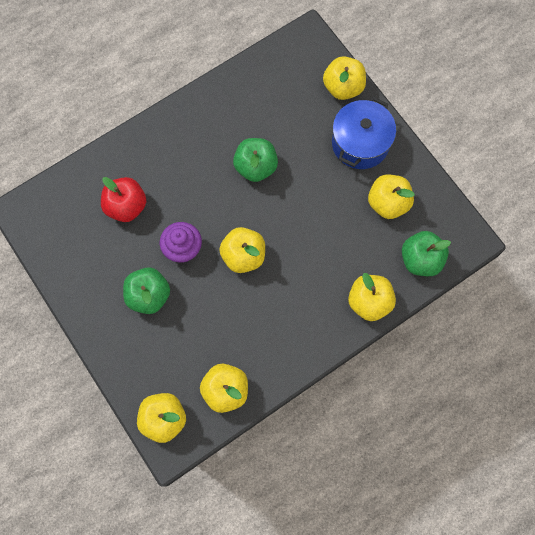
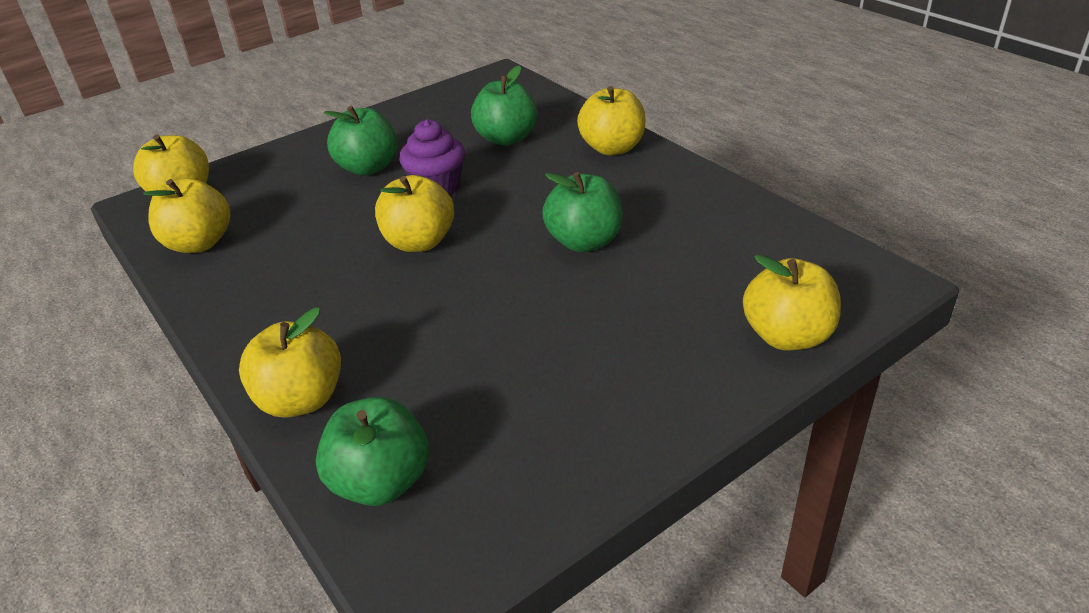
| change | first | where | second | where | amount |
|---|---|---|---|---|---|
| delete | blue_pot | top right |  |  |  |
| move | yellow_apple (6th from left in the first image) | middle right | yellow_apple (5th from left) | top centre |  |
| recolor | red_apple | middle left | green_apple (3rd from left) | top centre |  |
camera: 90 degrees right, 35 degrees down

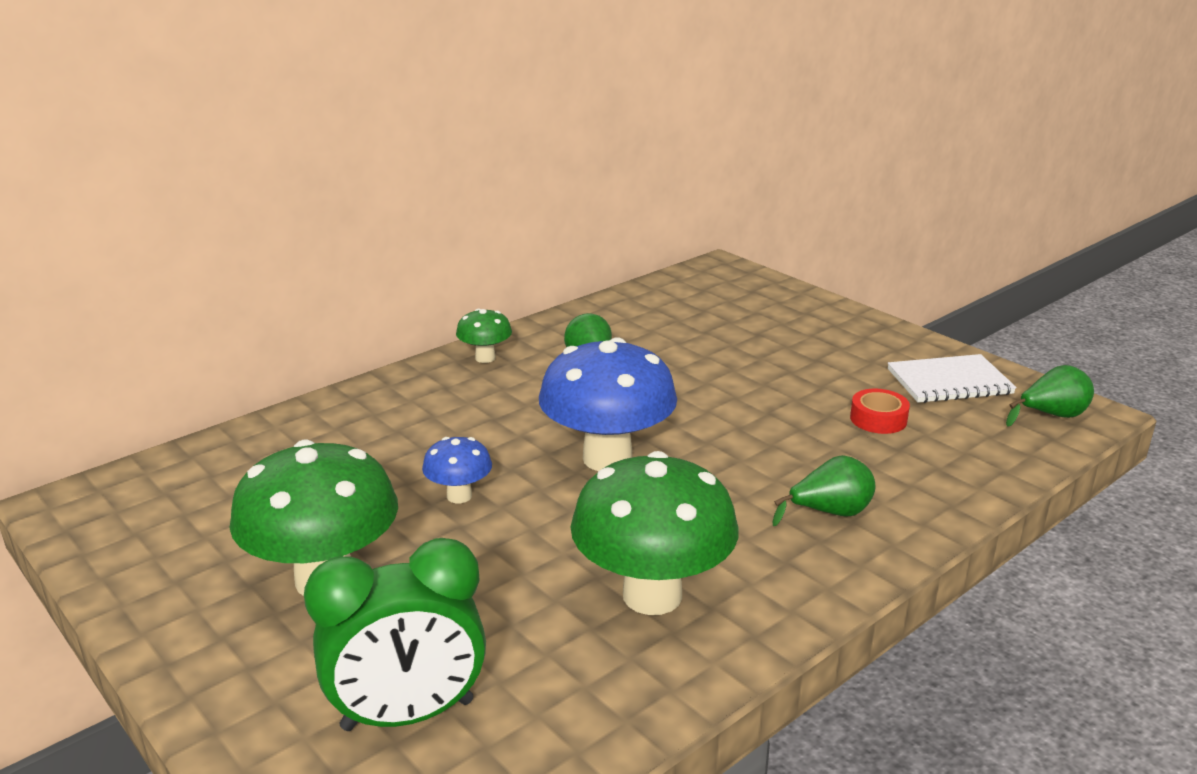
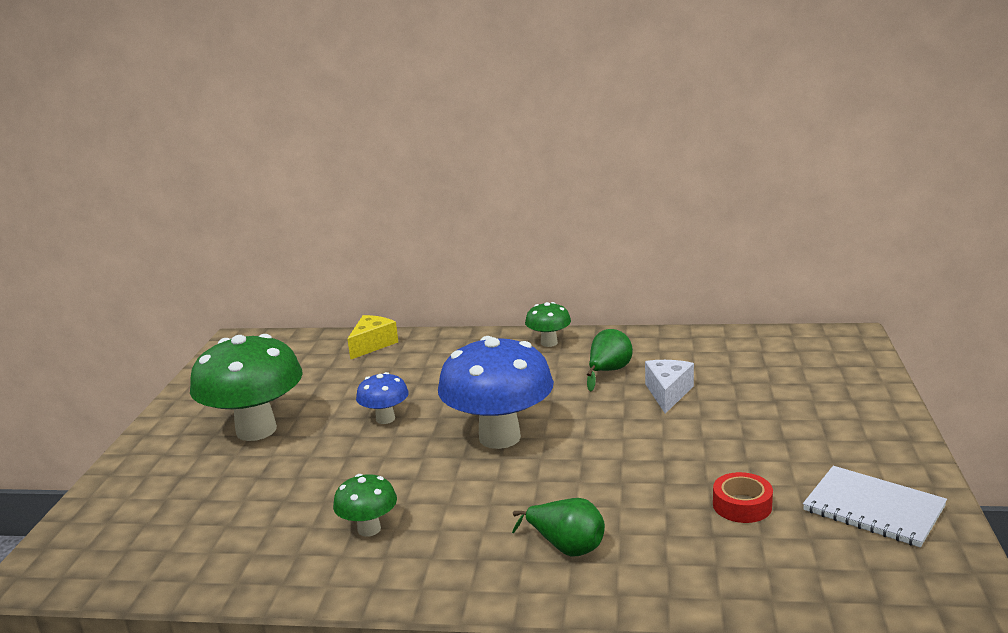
| change | first | where | second | where | amount |
|---|---|---|---|---|---|
| delete | green_clock | bottom left |  |  |  |
| delete | green_pear (3rd from left) | middle right |  |  |  |
| insert |  |  | yellow_cheese | centre |  |
| insert |  |  | white_cheese | centre |  |
| resize | green_mushroom (3rd from left in the first image) | bottom centre | green_mushroom (2nd from left) | bottom centre | x0.48 |
camera: 50 degrees right, 5 degrees down

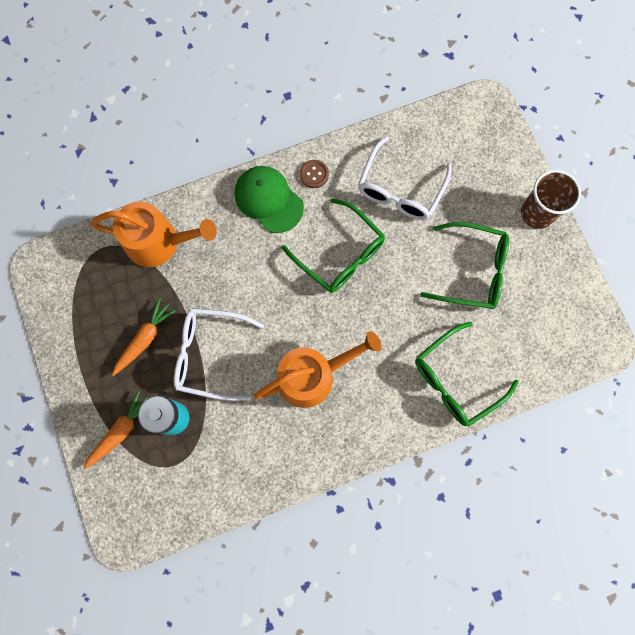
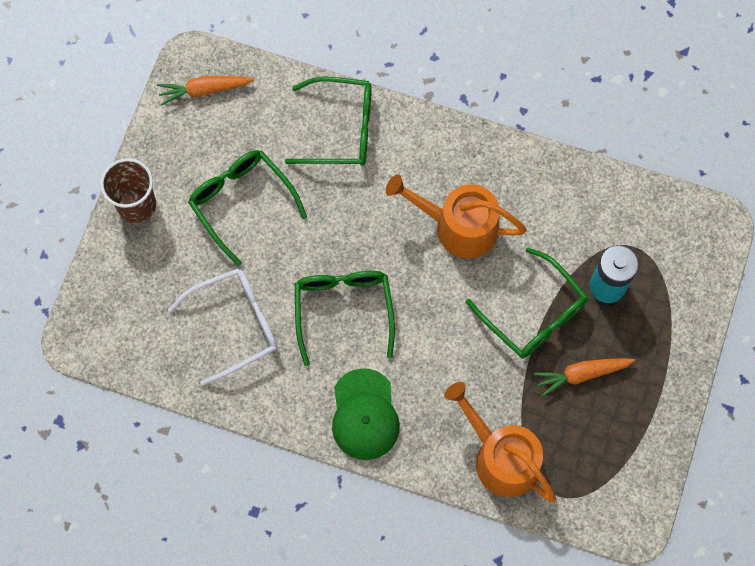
| change | first | where | second | where | amount |
|---|---|---|---|---|---|
| delete | brown_button | top centre |  |  |  |
| move | orange_carrot (1st from left) | bottom left |  | top left |  |
| recolor | white_glasses (1st from left) | centre | green_glasses (4th from left) | middle right |  |
camera: 140 degrees left, 5 degrees down

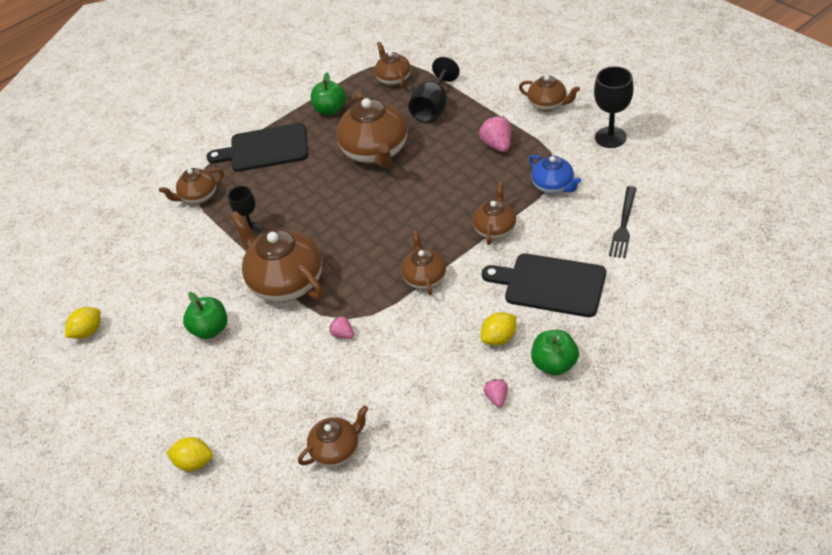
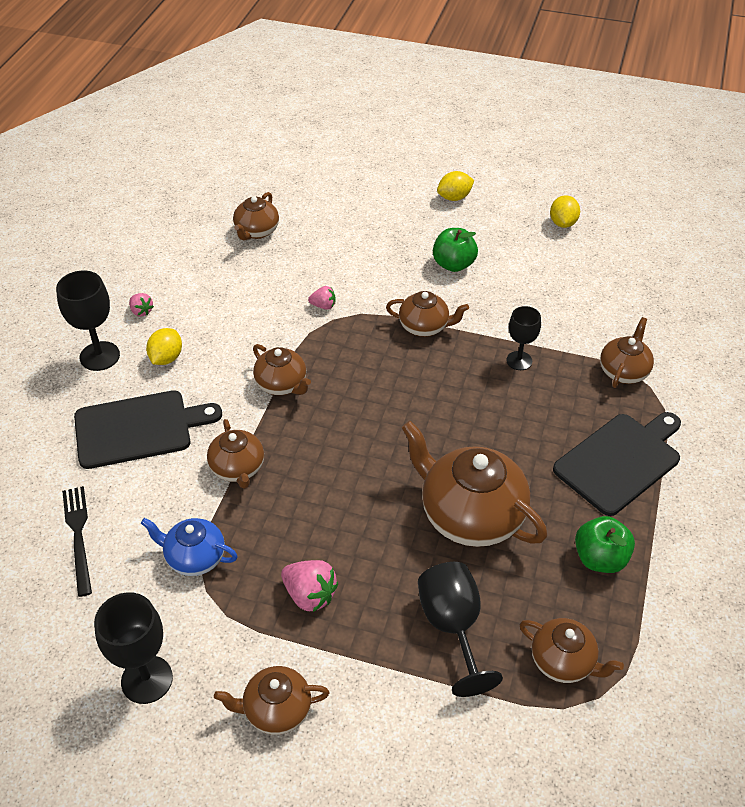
| change | first | where | second | where | amount |
|---|---|---|---|---|---|
| move | yellow_lemon (2nd from left) | bottom left |  | top centre |  |
| replace | green_apple (3rd from left) | middle right | black_goblet (1st from left) | middle left |  |
| resize | brown_teapot (2nd from left in the first image) | middle left | brown_teapot (5th from left) | centre | x0.56 |
camera: 140 degrees right, 0 degrees up

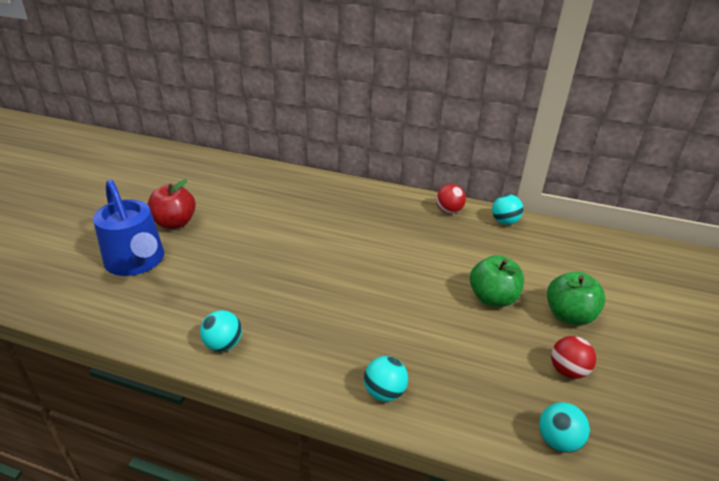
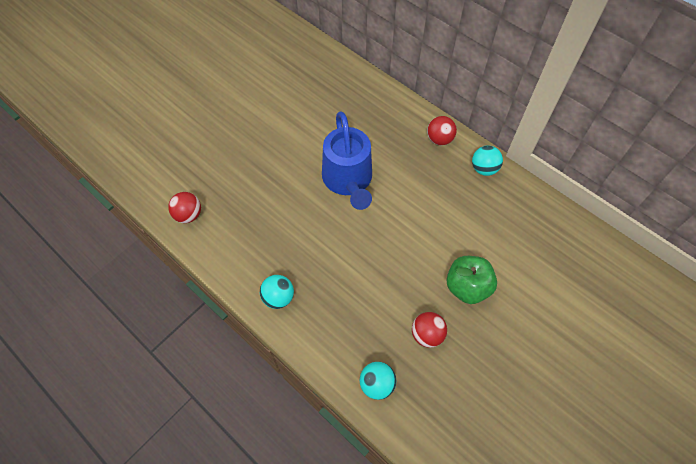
| change | first | where | second | where | amount |
|---|---|---|---|---|---|
| delete | red_apple | middle left |  |  |  |
| delete | green_apple (1st from left) | middle right |  |  |  |
| move | blue_watering_can | middle left |  | centre |  |
| recolor | turquoise_ball (1st from left) | bottom left | red_ball (1st from left) | middle left |  |
camera: 25 degrees right, 25 degrees up

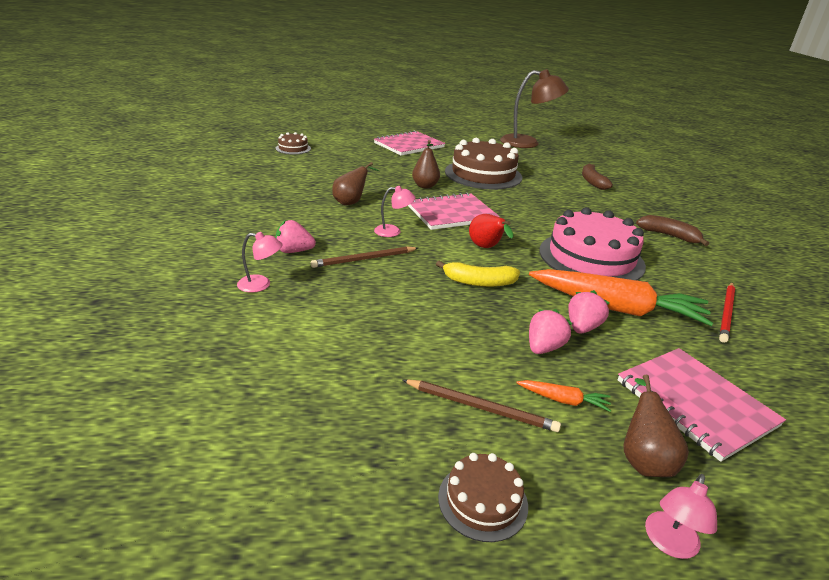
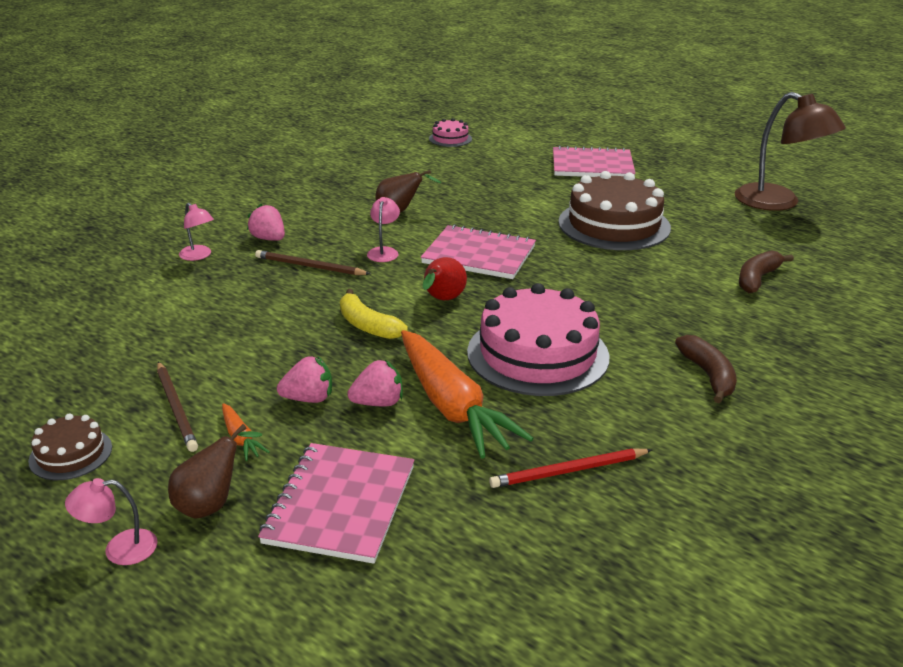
| change | first | where | second | where | amount |
|---|---|---|---|---|---|
| delete | brown_pear (2nd from left) | top centre |  |  |  |
| recolor | brown_cake (1st from left) | top centre | pink_cake (1st from left) | top centre |  |
| rotate | pink_lamp (2nd from left in the first image) | centre | pink_lamp (3rd from left) | centre | 120 degrees counterclockwise |
camera: 45 degrees right, 0 degrees up

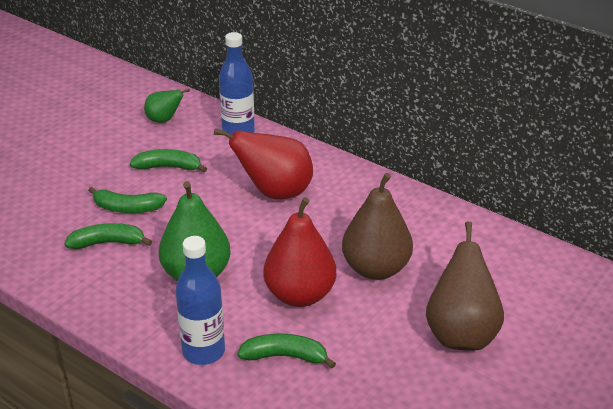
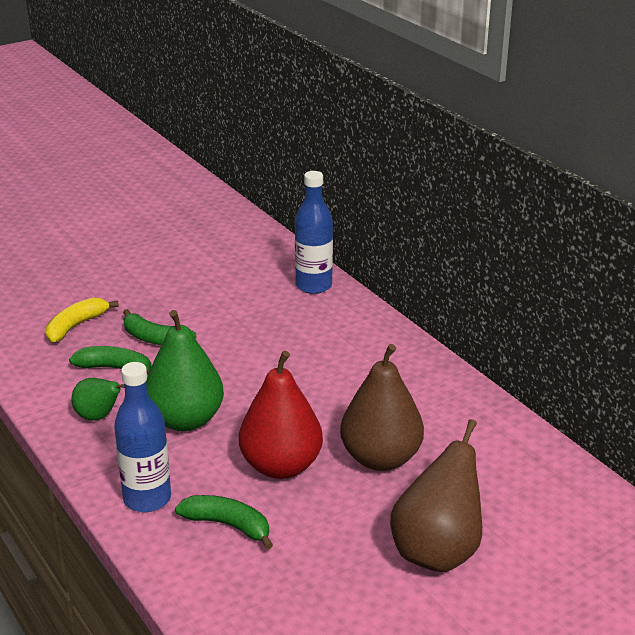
| change | first | where | second | where | amount |
|---|---|---|---|---|---|
| delete | green_banana (3rd from left) | middle left |  |  |  |
| delete | red_pear (1st from left) | centre |  |  |  |
| insert |  |  | yellow_banana | middle left |  |
| move | green_pear (1st from left) | top left |  | middle left |  |
camera: 20 degrees right, 5 degrees down

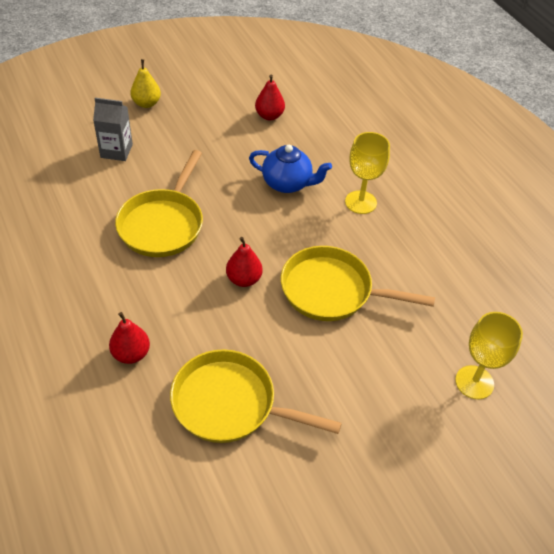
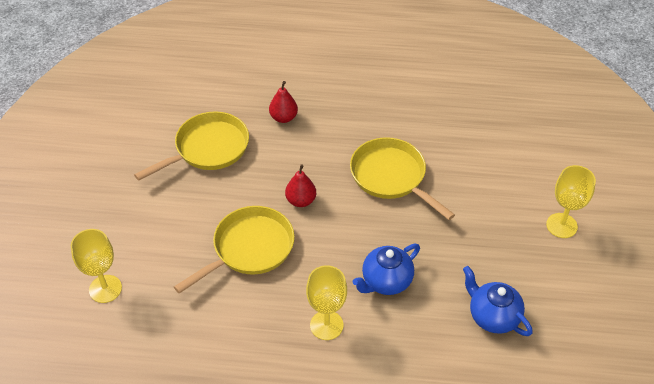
| change | first | where | second | where | amount |
|---|---|---|---|---|---|
| delete | grey_carton | top left |  |  |  |
| replace | yellow_pear | top left | yellow_goblet (3rd from left) | middle right |  |
| replace | red_pear (3rd from left) | top centre | blue_teapot (2nd from left) | bottom right |  |
camera: 125 degrees right, 0 degrees up

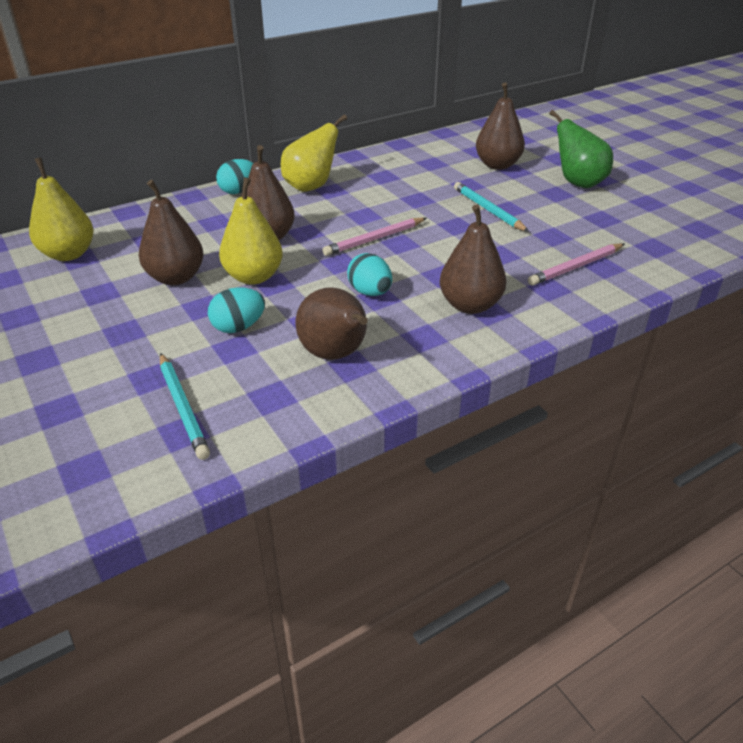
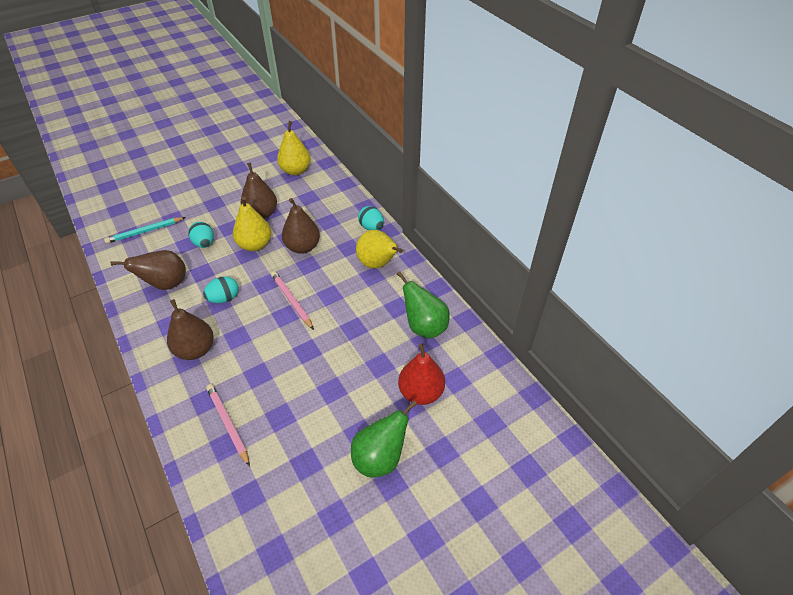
| change | first | where | second | where | amount |
|---|---|---|---|---|---|
| delete | turquoise_pencil (2nd from left) | top centre |  |  |  |
| insert |  |  | green_pear (2nd from left) | centre |  |
| recolor | brown_pear (5th from left) | top right | red_pear | centre |  |
camera: 90 degrees right, 10 degrees up

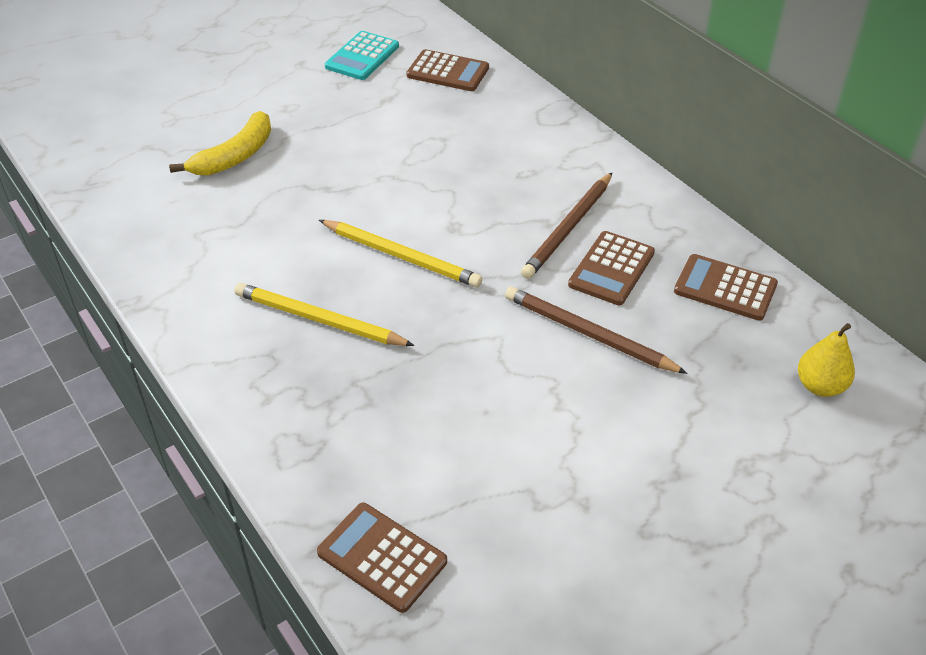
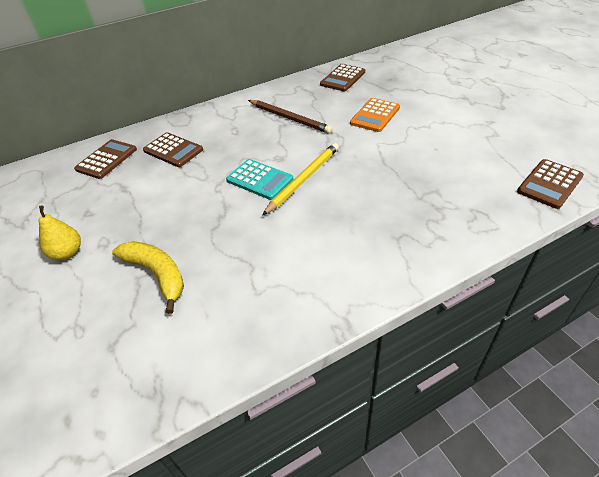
| change | first | where | second | where | amount |
|---|---|---|---|---|---|
| delete | yellow_pencil (1st from left) | centre |  |  |  |
| move | turquoise_calculator | top centre |  | centre |  |
| move | brown_calculator (3rd from left in the first image) | centre | brown_calculator (2nd from left) | top left |  |
| move | yellow_pear | middle right |  | middle left |  |
| replace | brown_pencil (2nd from left) | centre | orange_calculator | top centre |  |
camera: 80 degrees left, 0 degrees up

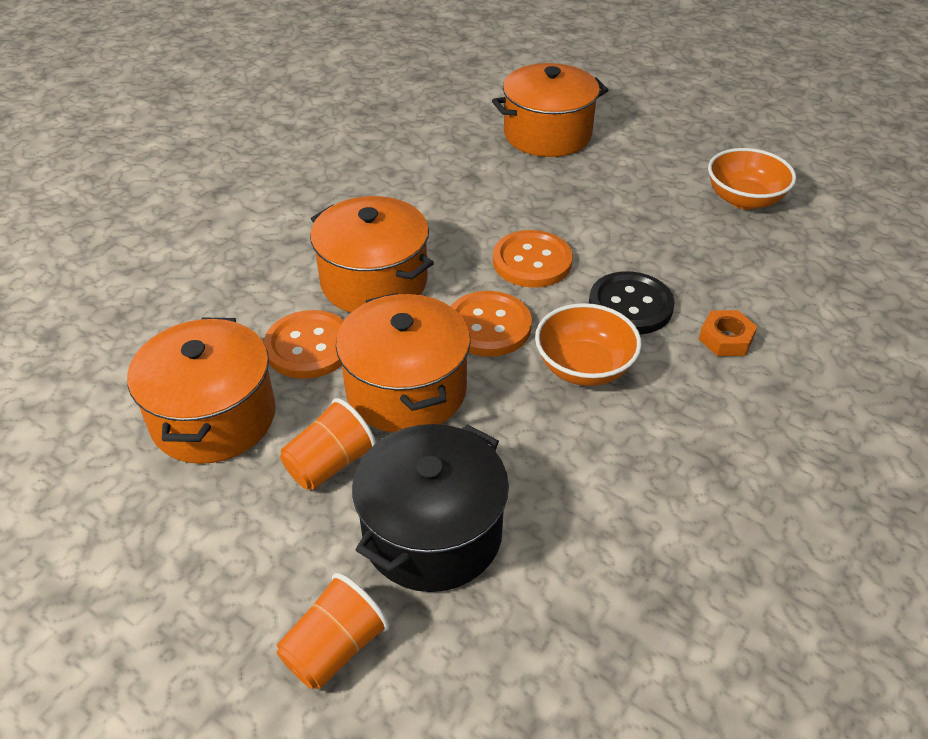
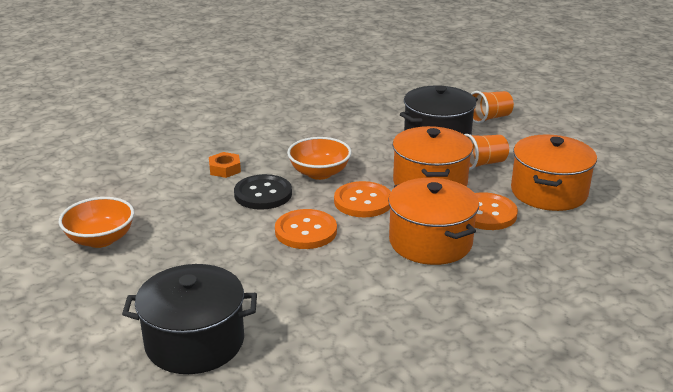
| change | first | where | second | where | amount |
|---|---|---|---|---|---|
| recolor | orange_pot (4th from left) | top centre | black_pot (1st from left) | bottom left |  |
camera: 160 degrees left, 15 degrees down

